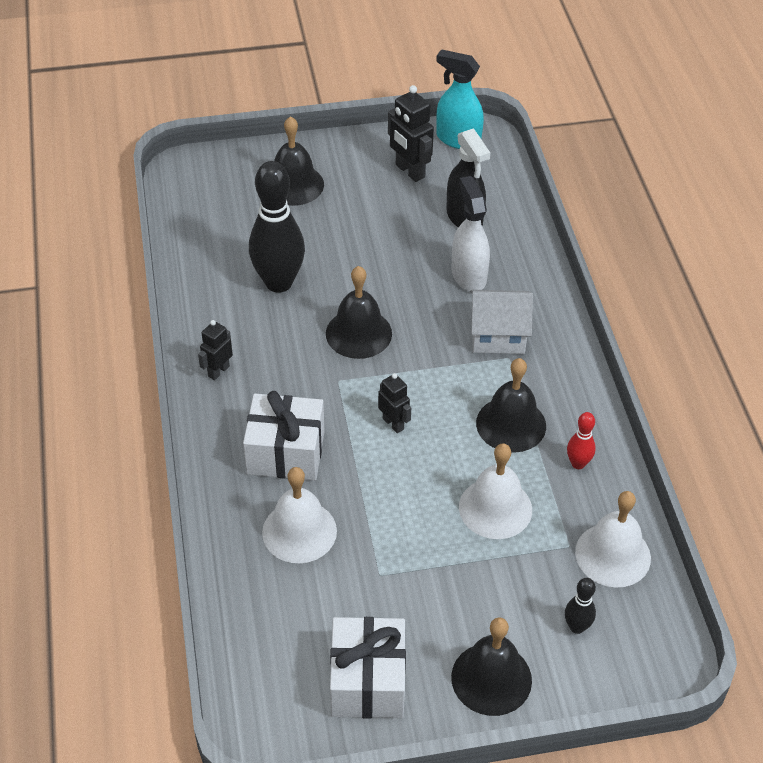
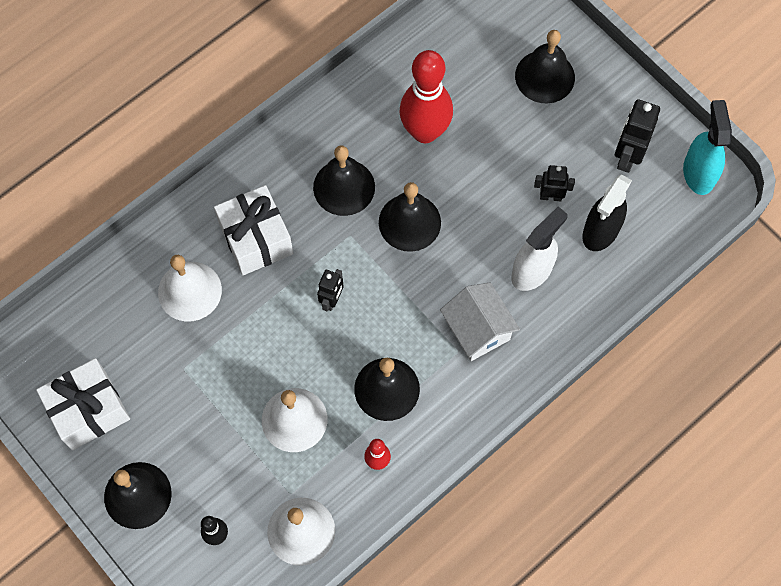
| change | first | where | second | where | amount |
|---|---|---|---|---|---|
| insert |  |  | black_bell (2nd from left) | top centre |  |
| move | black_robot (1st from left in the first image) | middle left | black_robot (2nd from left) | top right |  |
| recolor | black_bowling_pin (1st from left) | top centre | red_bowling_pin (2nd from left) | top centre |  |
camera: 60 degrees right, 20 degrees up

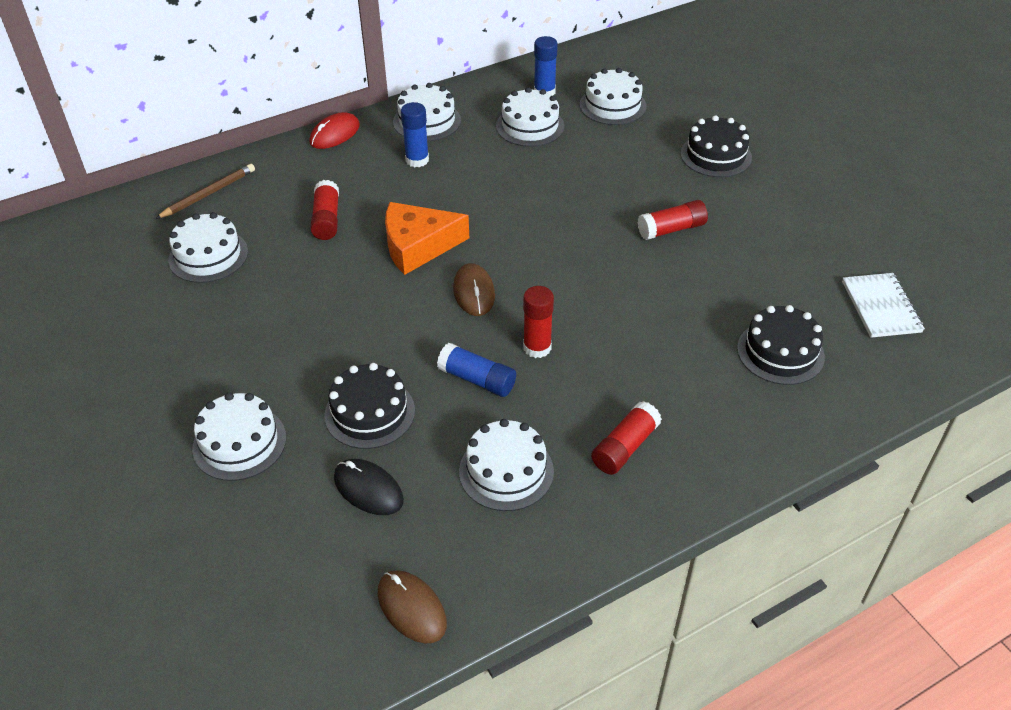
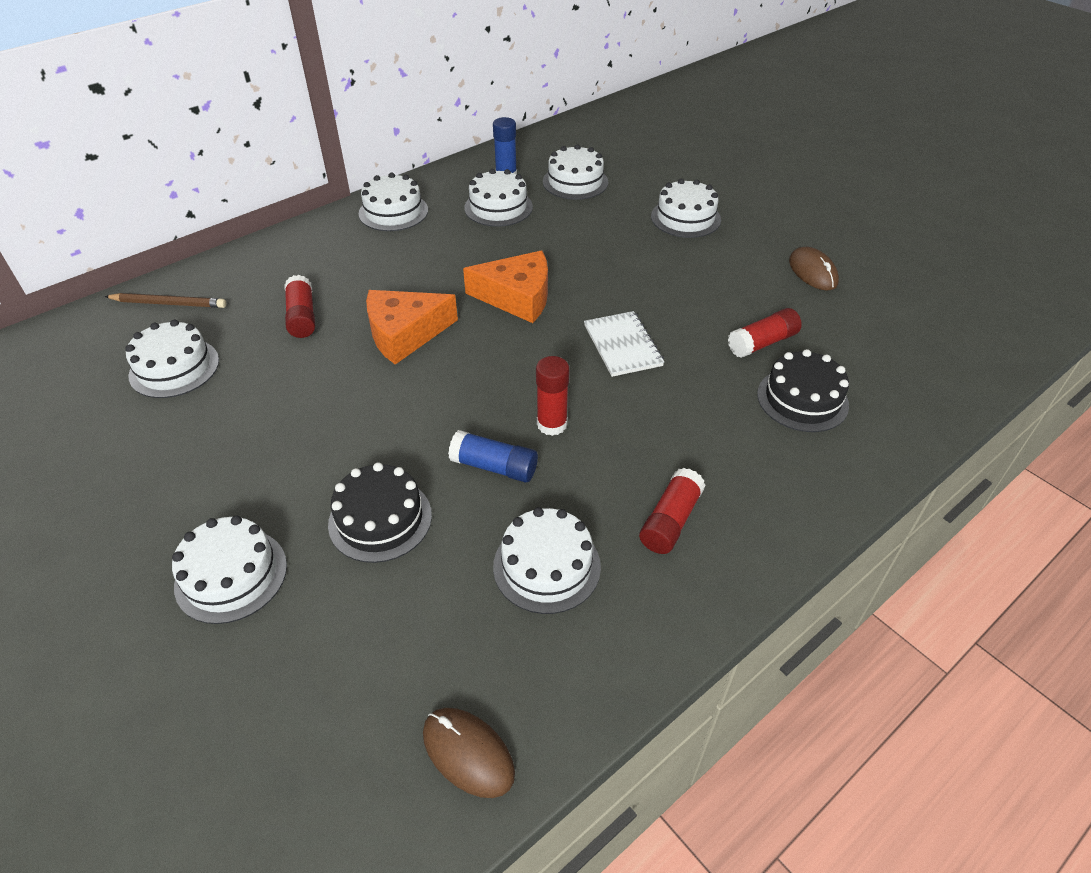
| change | first | where | second | where | amount |
|---|---|---|---|---|---|
| delete | red_mouse | top left |  |  |  |
| delete | black_mouse | bottom centre |  |  |  |
| delete | blue_glue_stick (1st from left) | top centre |  |  |  |
| insert |  |  | orange_cheese (2nd from left) | top centre |  |
| move | brown_mouse (2nd from left) | centre |  | top right |  |
| move | red_glue_stick (4th from left) | top centre |  | middle right |  |
| move | white_notebook | middle right |  | centre |  |
| recolor | black_cake (2nd from left) | top right | white_cake (7th from left) | top centre |  |
| rotate | brown_pencil | top left |  | middle left | 60 degrees clockwise |
camera: 10 degrees left, 0 degrees up

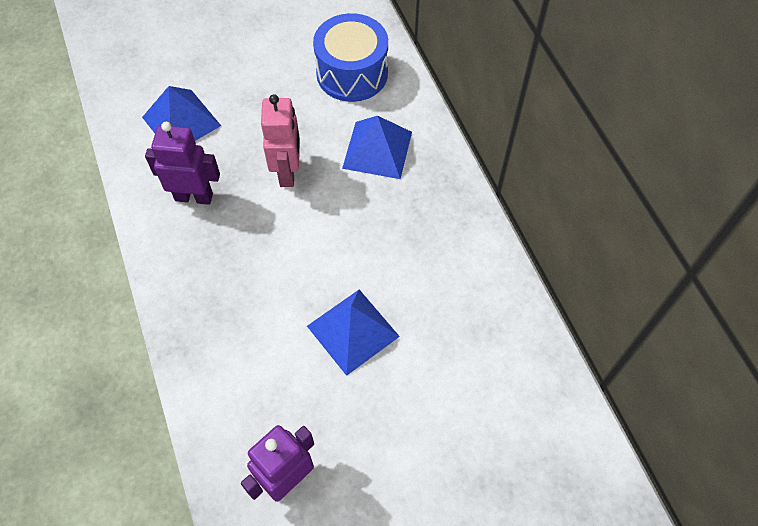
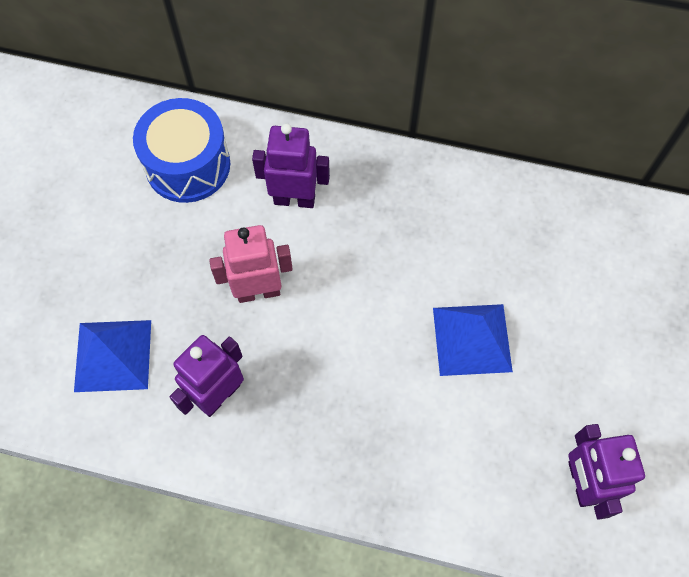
| change | first | where | second | where | amount |
|---|---|---|---|---|---|
| replace | blue_pyramid (3rd from left) | top centre | purple_robot (2nd from left) | top centre |  |
| rotate | pink_robot | top centre |  | centre | 45 degrees counterclockwise |
camera: 55 degrees left, 5 degrees up

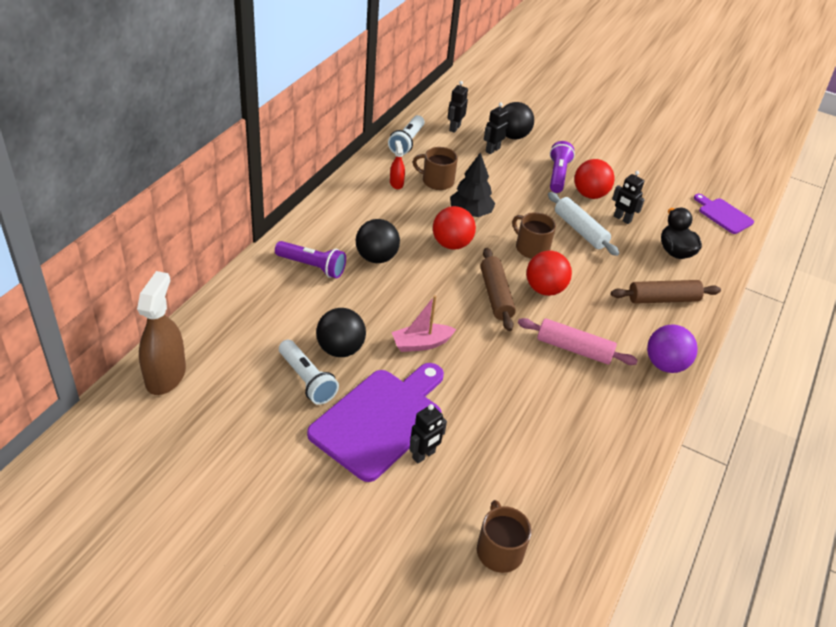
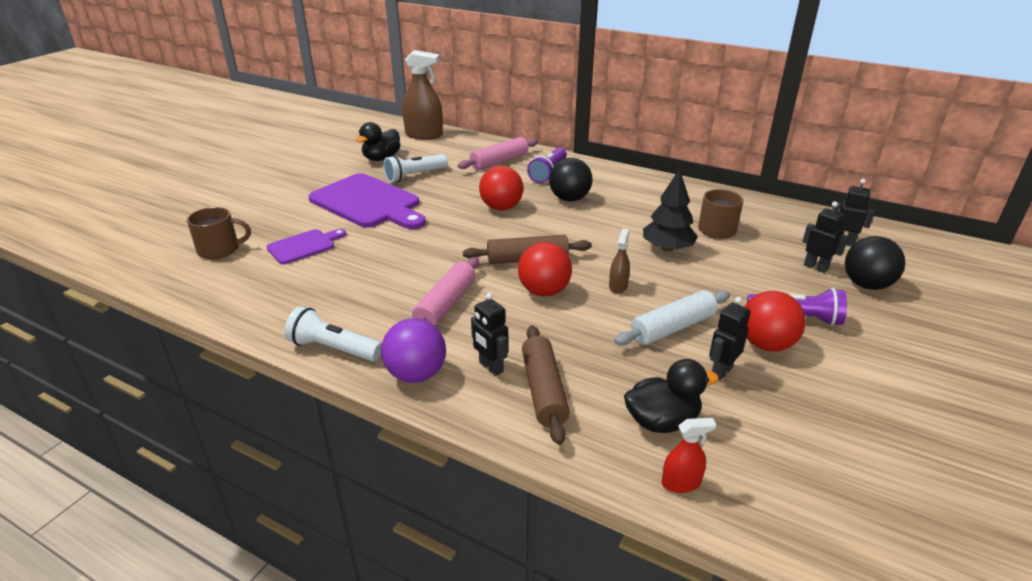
| change | first | where | second | where | amount |
|---|---|---|---|---|---|
| delete | black_ball (1st from left) | centre |  |  |  |
| delete | pink_boat | centre |  |  |  |
| insert |  |  | black_duck (1st from left) | top centre |  |
| insert |  |  | pink_rolling_pin (2nd from left) | top centre |  |
| move | white_flashlight (2nd from left in the first image) | top centre | white_flashlight (1st from left) | middle left |  |
| move | red_spray_bottle | top centre |  | bottom right |  |
| move | black_robot (1st from left) | bottom centre |  | centre |  |
| move | red_ball (1st from left) | centre |  | top centre |  |
| move | purple_cutting_board (2nd from left in the first image) | middle right | purple_cutting_board (1st from left) | middle left |  |
| replace | brown_mug (3rd from left) | centre | brown_spray_bottle (2nd from left) | centre |  |
camera: 95 degrees right, 10 degrees down

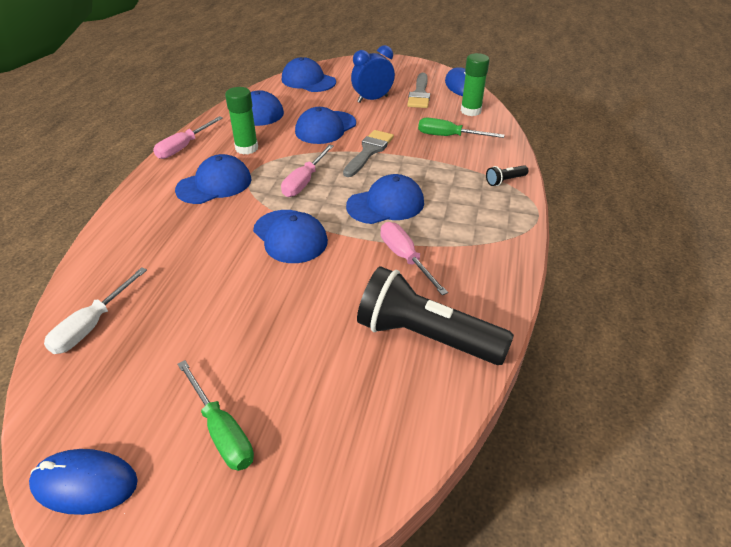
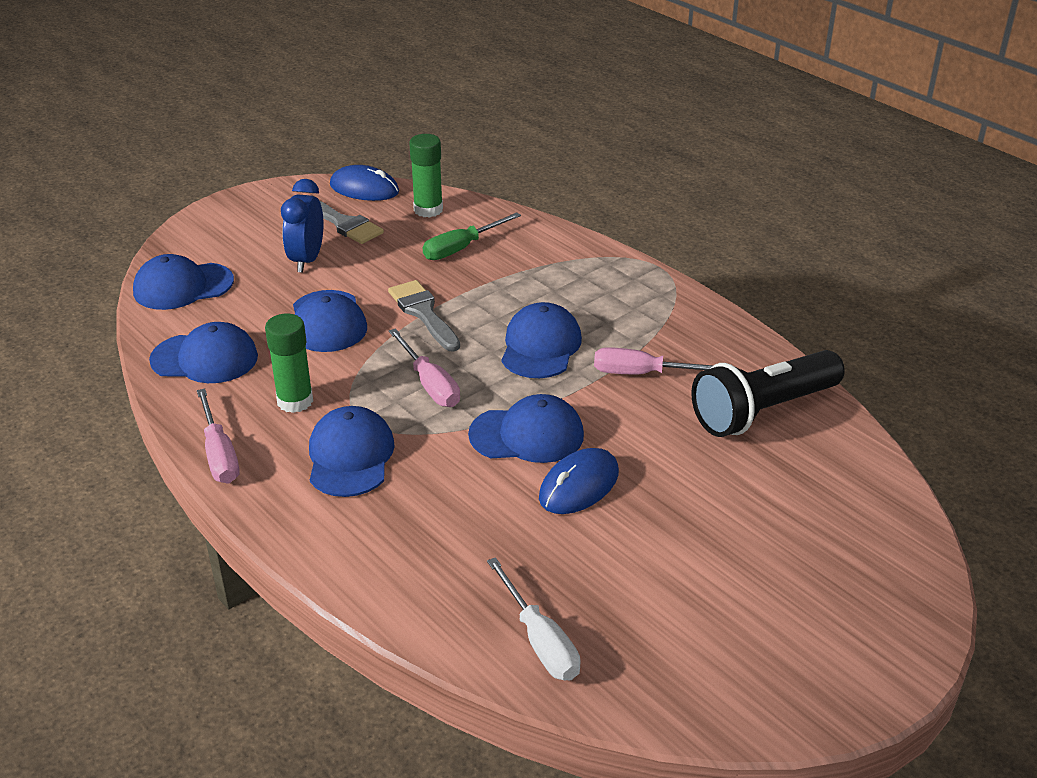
| change | first | where | second | where | amount |
|---|---|---|---|---|---|
| delete | green_screwdriver (1st from left) | bottom left |  |  |  |
| delete | black_flashlight (2nd from left) | top right |  |  |  |
| move | blue_mouse (1st from left in the first image) | bottom left | blue_mouse (2nd from left) | centre |  |
camera: 55 degrees left, 5 degrees down

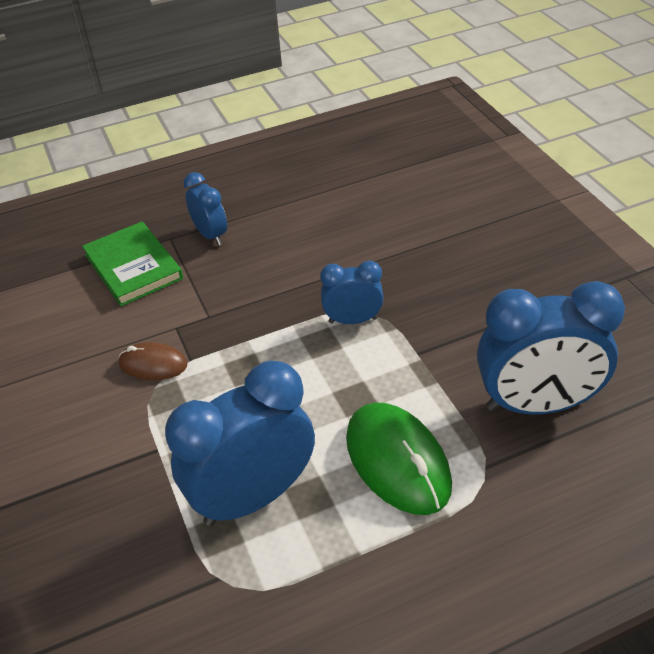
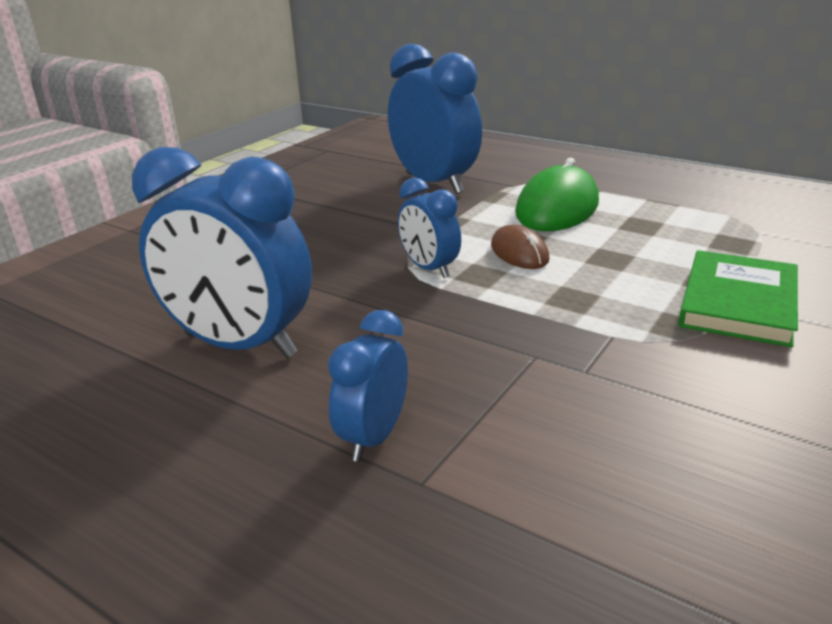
| change | first | where | second | where | amount |
|---|---|---|---|---|---|
| move | green_book | middle left |  | middle right |  |
| move | brown_mouse | middle left |  | centre |  |
| move | blue_clock (2nd from left in the first image) | bottom centre | blue_clock (1st from left) | middle left |  |
camera: 125 degrees left, 15 degrees down

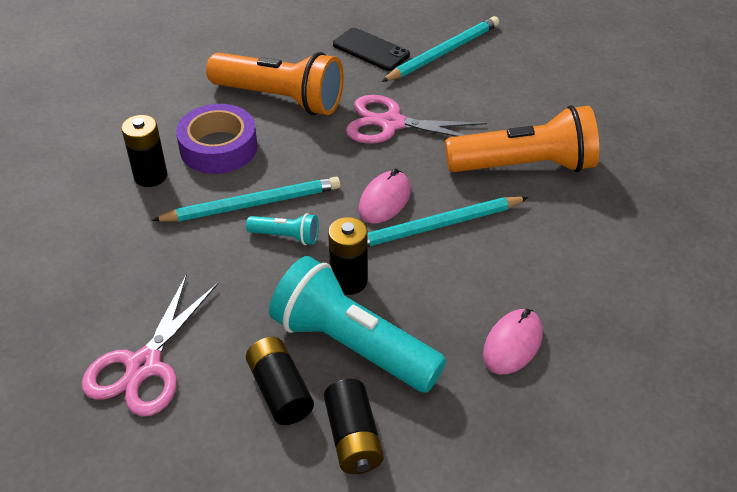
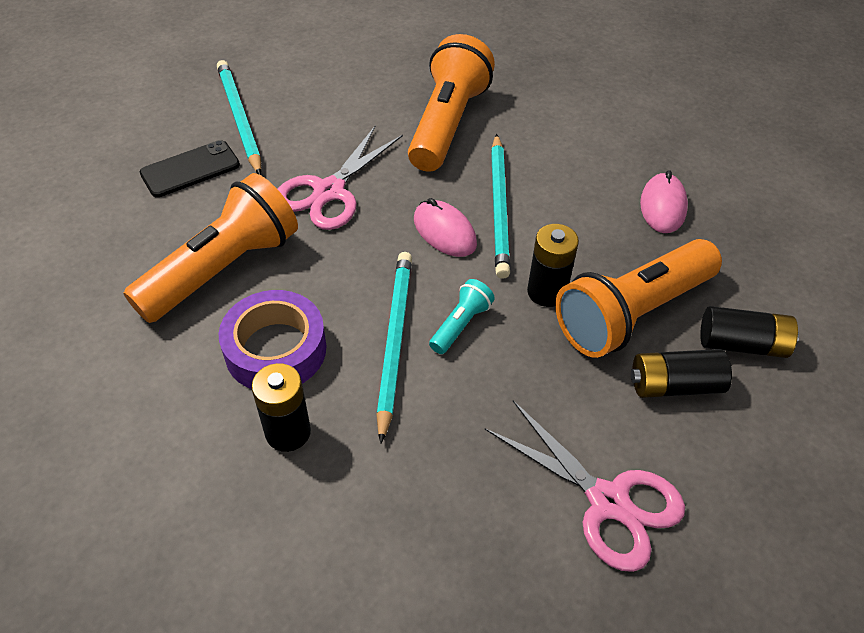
| change | first | where | second | where | amount |
|---|---|---|---|---|---|
| recolor | turquoise_flashlight (2nd from left) | centre | orange_flashlight (3rd from left) | middle right |  |
| rotate | pink_mouse (2nd from left) | bottom right |  | top right | 45 degrees clockwise |
camera: 70 degrees left, 5 degrees up

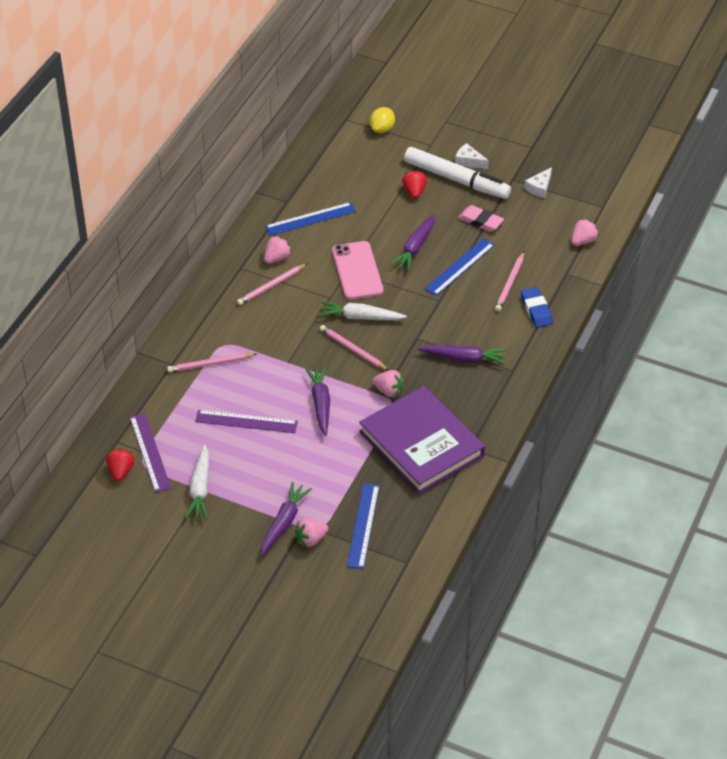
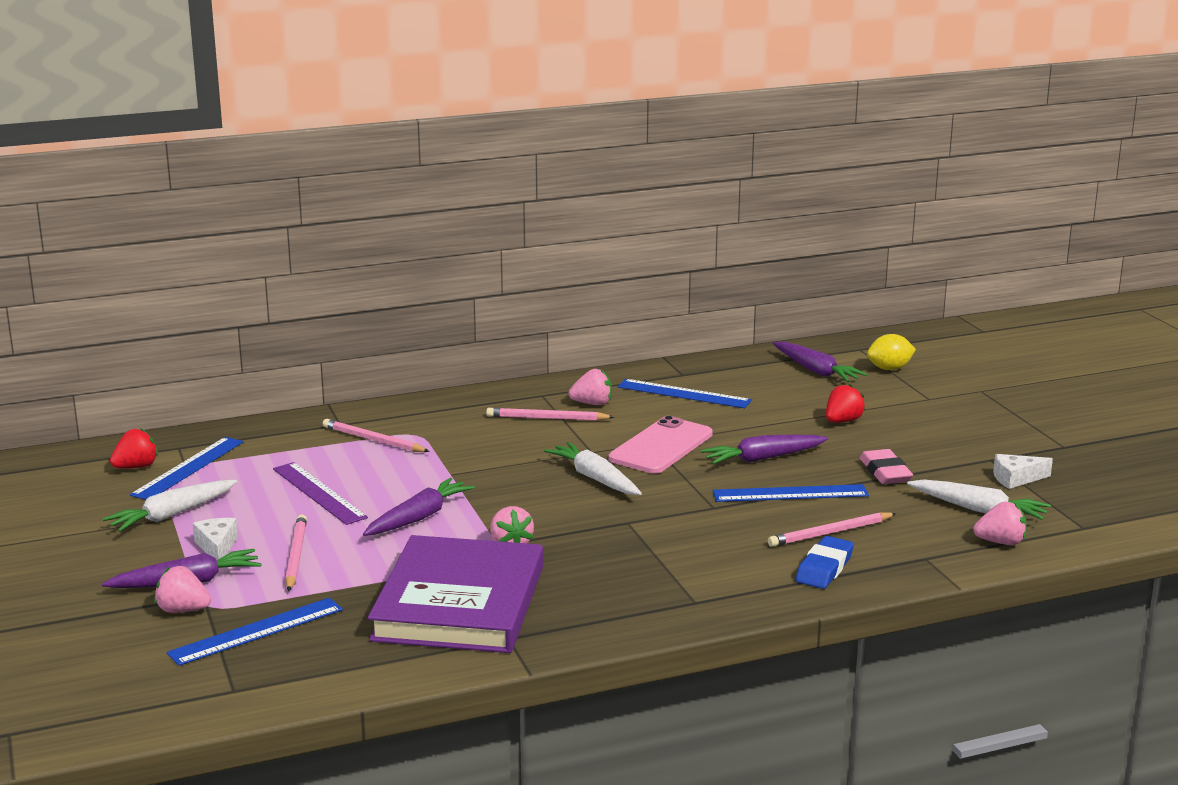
| change | first | where | second | where | amount |
|---|---|---|---|---|---|
| delete | white_marker | top centre |  |  |  |
| insert |  |  | white_carrot (3rd from left) | middle right |  |
| move | pink_pencil (3rd from left in the first image) | centre | pink_pencil (1st from left) | bottom left |  |
| move | purple_carrot (4th from left) | centre |  | middle right |  |
| move | white_cheese (1st from left) | top centre |  | bottom left |  |
| recolor | purple_ruler (1st from left) | middle left | blue_ruler (1st from left) | middle left |  |
camera: 45 degrees right, 25 degrees down

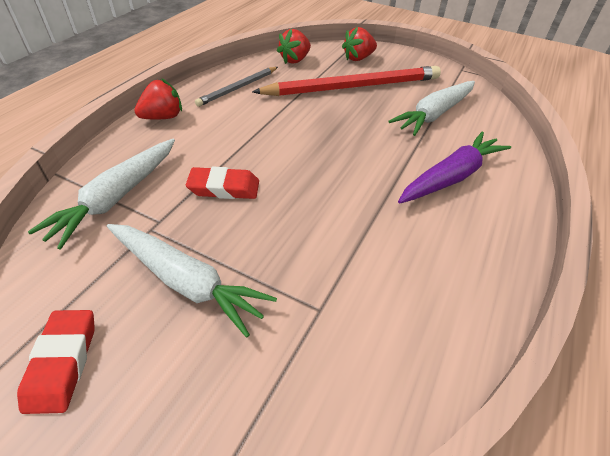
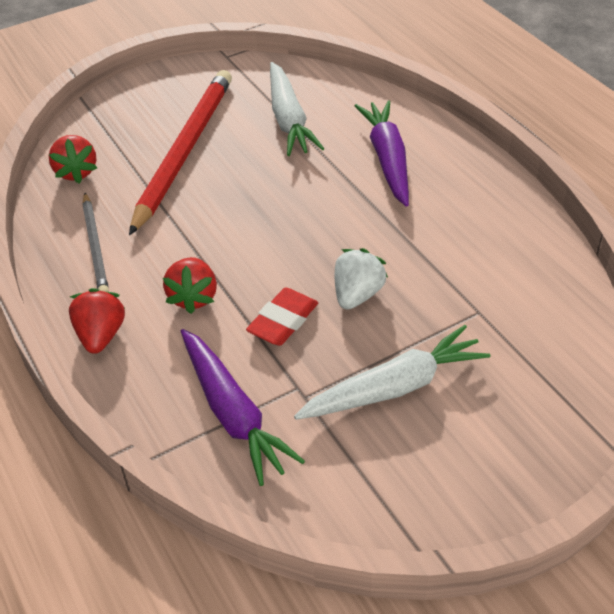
| change | first | where | second | where | amount |
|---|---|---|---|---|---|
| delete | red_eraser (1st from left) | bottom left |  |  |  |
| insert |  |  | white_strawberry | centre |  |
| move | red_strawberry (3rd from left) | top centre |  | middle left |  |
| recolor | white_carrot (1st from left) | middle left | purple_carrot (1st from left) | centre |  |
camera: 55 degrees left, 0 degrees up

